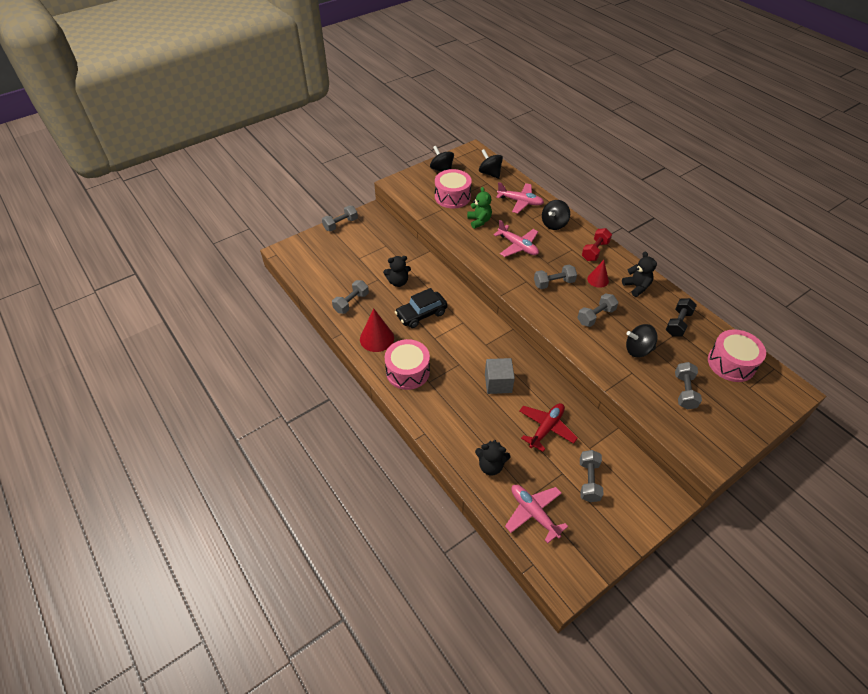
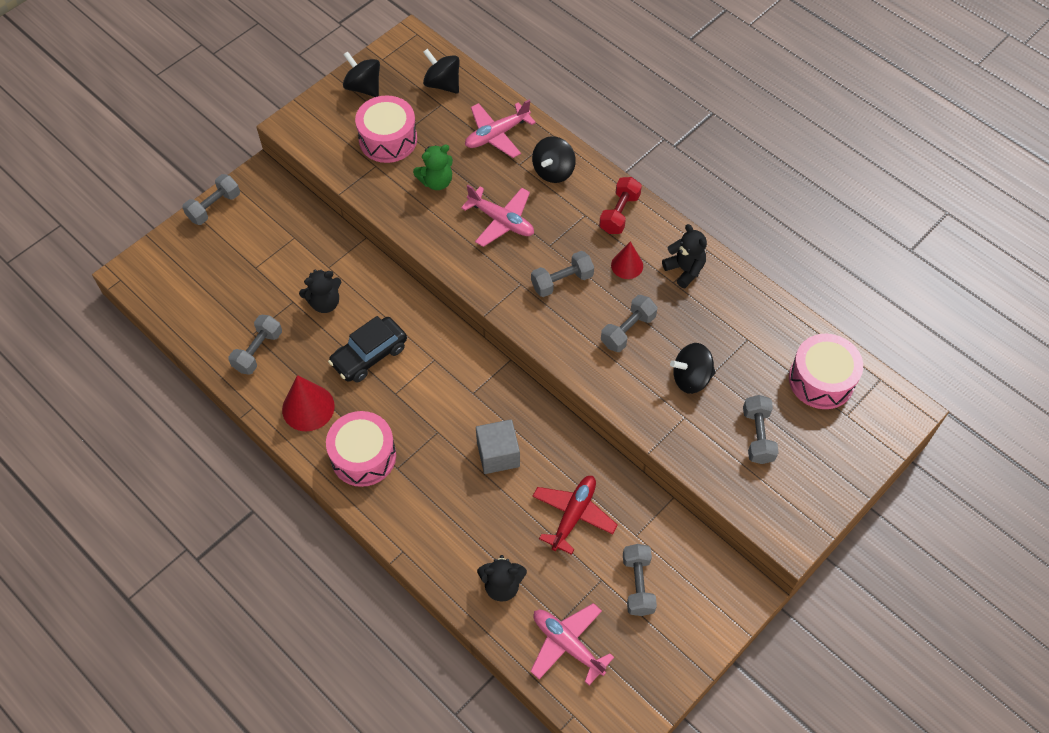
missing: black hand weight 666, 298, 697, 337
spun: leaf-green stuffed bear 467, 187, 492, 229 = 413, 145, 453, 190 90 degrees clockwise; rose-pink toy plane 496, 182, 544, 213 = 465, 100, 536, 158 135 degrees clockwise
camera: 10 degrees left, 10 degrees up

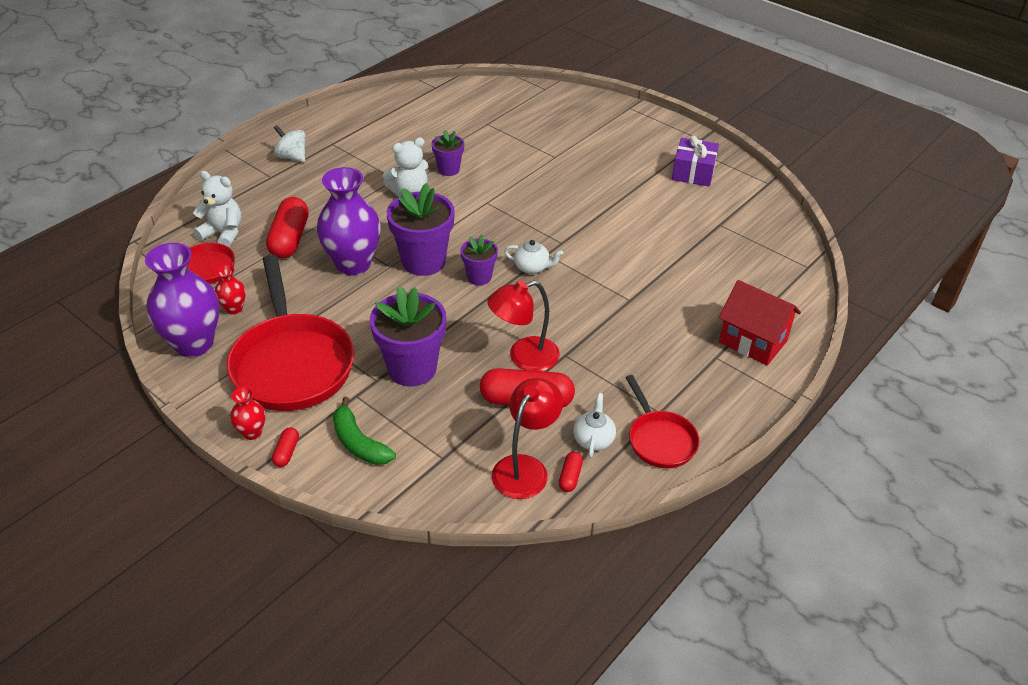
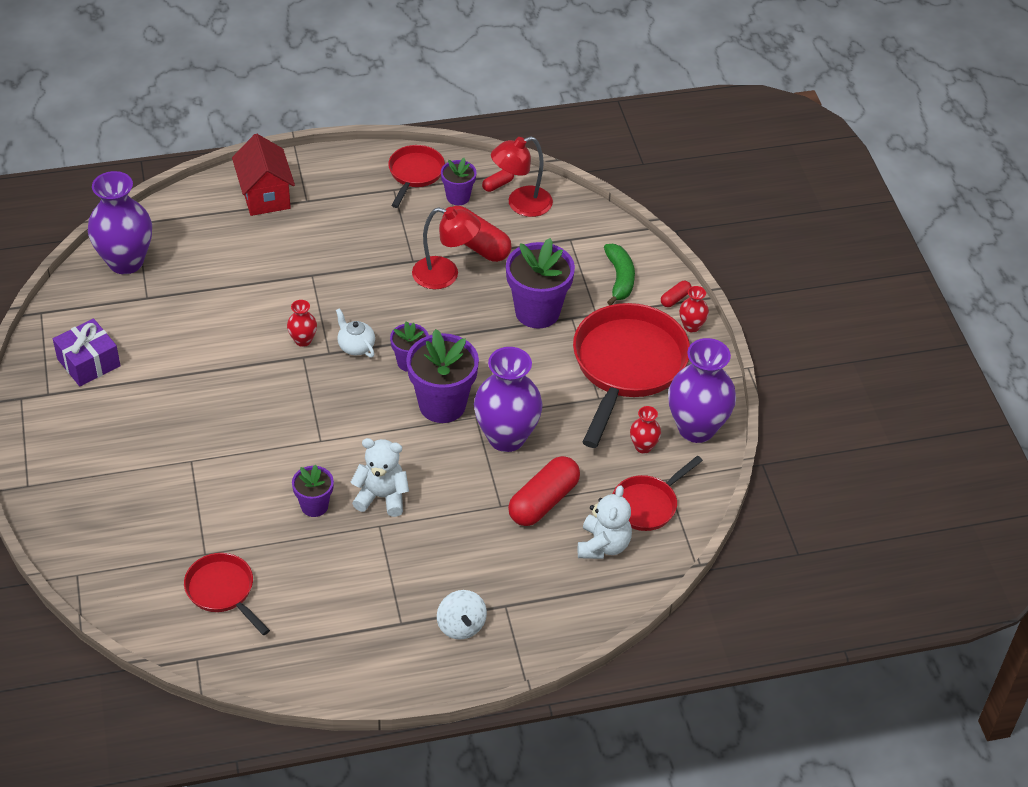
appeared: royal purple vase 88, 171, 152, 274; scarlet frying pan 184, 553, 270, 635; scarlet vase 287, 300, 317, 347
exchanged: white tea pot 573, 393, 616, 458 to royal purple flower pot 441, 158, 476, 205
spun: white stuffed bear 193, 171, 242, 247 = 578, 485, 632, 559 135 degrees counterclockwise
camera: 145 degrees left, 5 degrees up

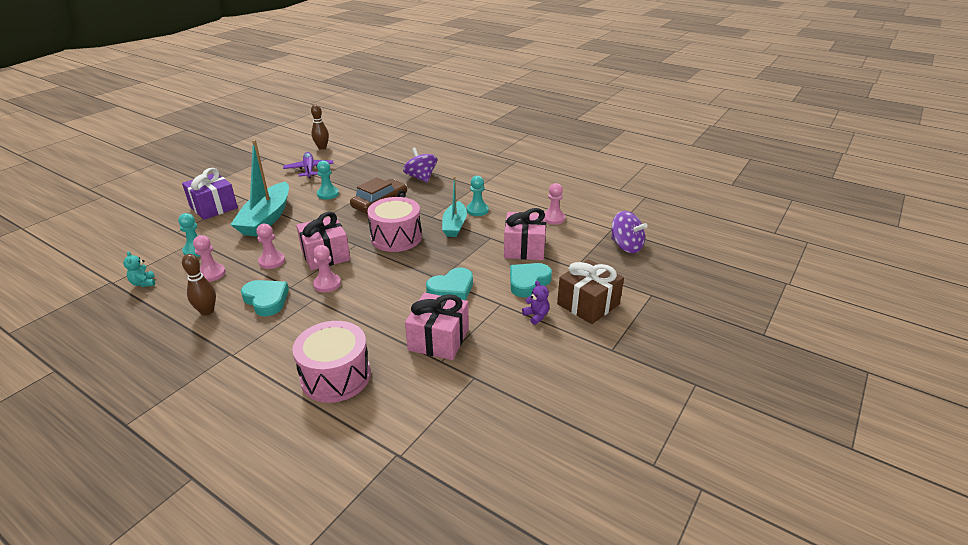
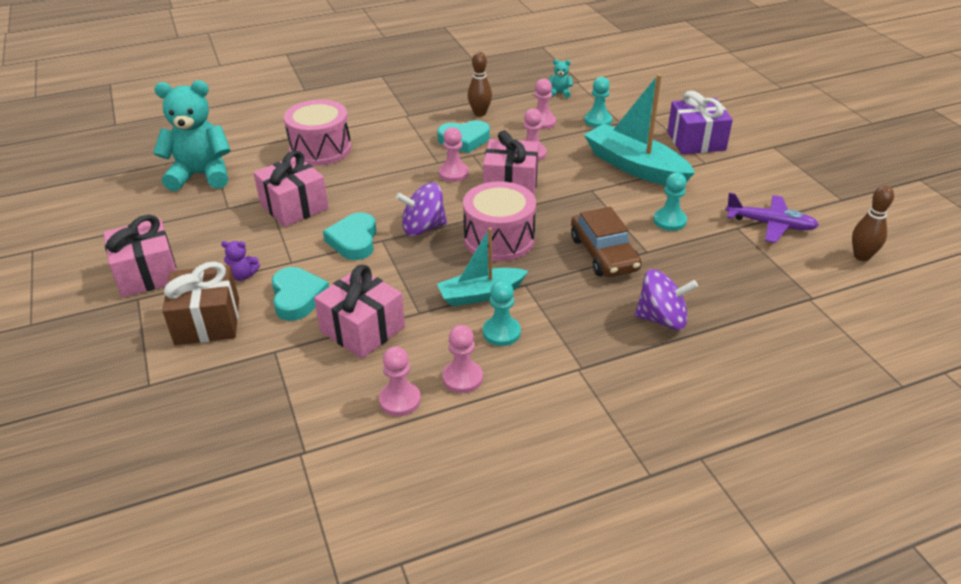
appeared: rose-pink wrapped gift 103, 215, 176, 297; aqua stuffed bear 153, 80, 231, 191; rose-pink chess pawn 442, 325, 483, 393
relocated: royal purple spinning top 611, 211, 648, 253 to 396, 183, 447, 236
spun: aqua toy boat 442, 176, 467, 237 = 437, 227, 528, 307 60 degrees counterclockwise
camera: 125 degrees right, 5 degrees up

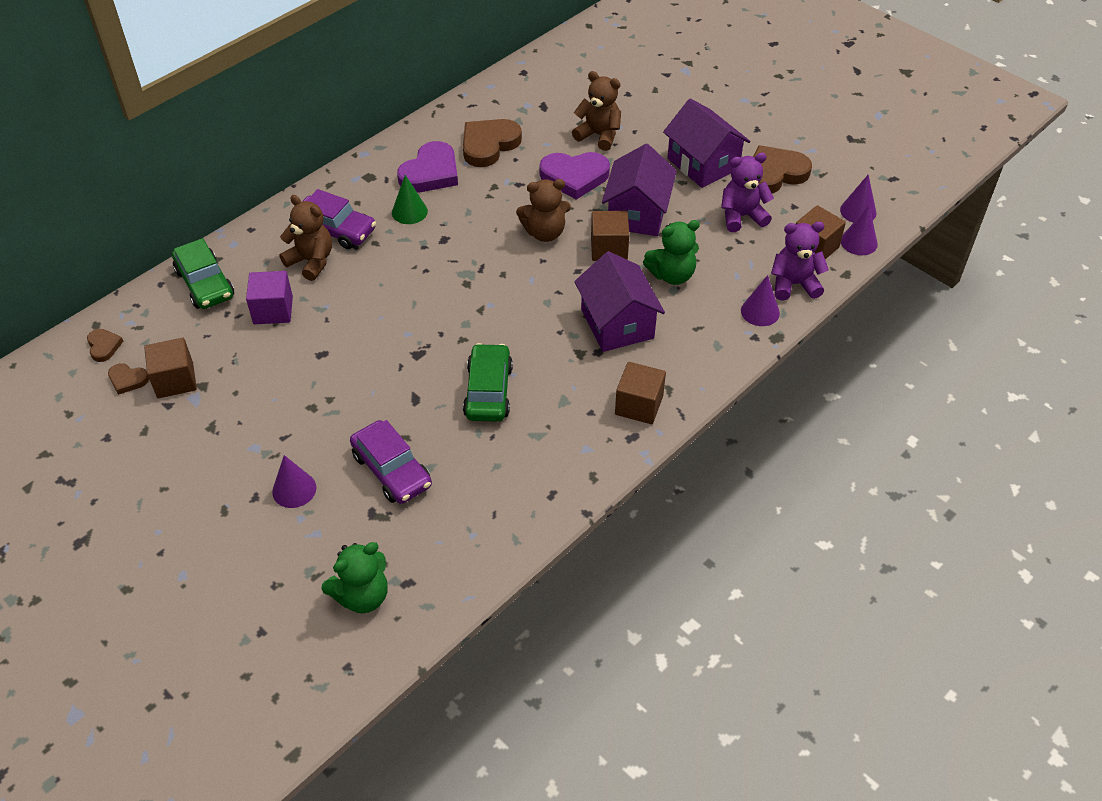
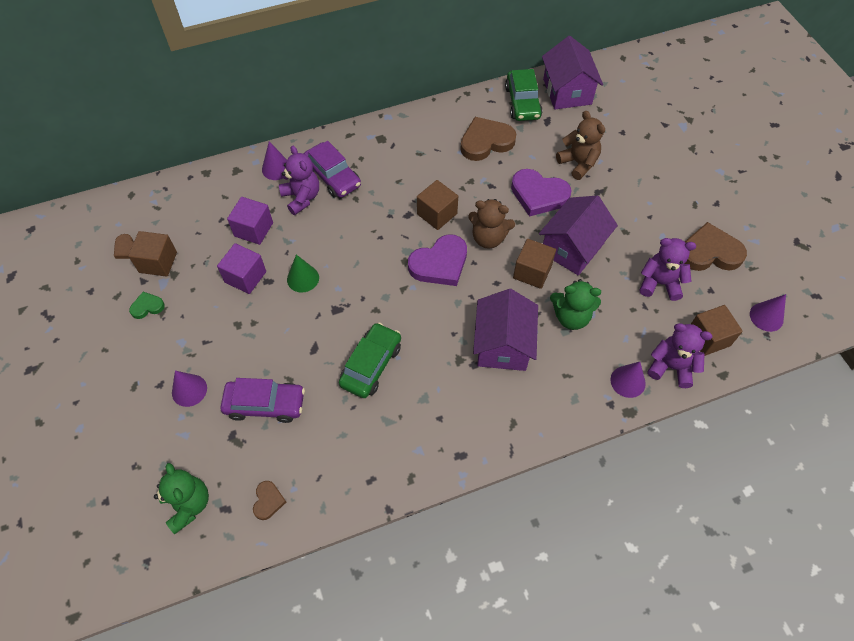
appeared: leaf-green love heart 129, 292, 165, 319; royal purple block 217, 243, 266, 294
relocated: dark brown love heart 87, 329, 123, 362 to 253, 481, 286, 520; leaf-green toy car 172, 238, 234, 309 to 505, 69, 543, 121; leaf-green cone 392, 175, 428, 224 to 287, 254, 319, 293; royal purple love heart 397, 141, 458, 193 to 408, 234, 467, 286; dark brown block 615, 362, 666, 424 to 417, 180, 458, 230; royal purple cottage 663, 98, 751, 188 to 542, 36, 603, 109; royal purple cone 841, 205, 878, 255 to 262, 141, 287, 180
colour: dark brown stuffed bear 279, 195, 332, 281 to royal purple stuffed bear 279, 146, 319, 215
spun: leaf-green stuffed bear 322, 542, 388, 613 = 154, 463, 209, 534 105 degrees counterclockwise; royal purple toy car 350, 420, 432, 504 = 220, 378, 305, 423 75 degrees counterclockwise
camera: 25 degrees right, 10 degrees up

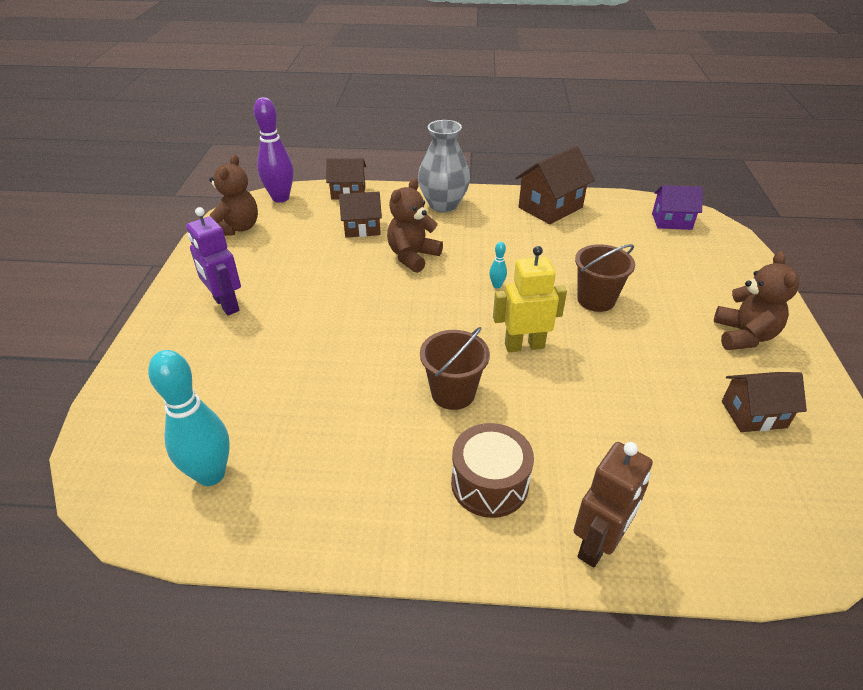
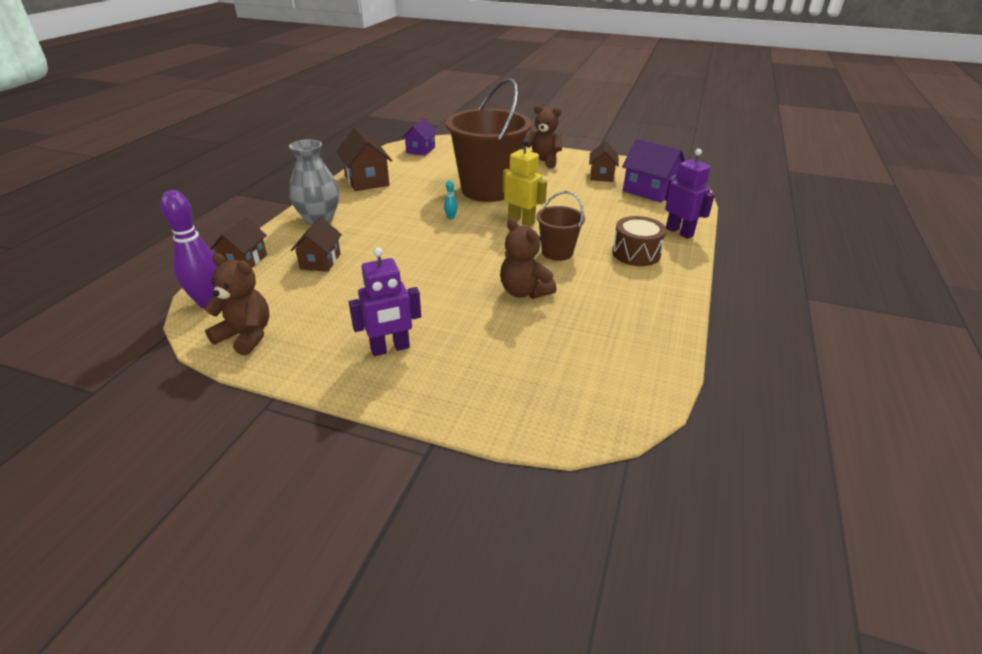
missing: aqua bowling pin 148, 350, 230, 486
appeared: royal purple cottage 622, 139, 685, 203
relocated: dark brown stuffed bear 387, 178, 443, 273 to 500, 218, 557, 299
colour: dark brown robot figure 573, 442, 653, 568 to royal purple robot figure 665, 149, 715, 239
spun: yellow robot figure 493, 246, 567, 352 = 502, 139, 547, 227 120 degrees clockwise
size: dark brown bucket 575, 244, 635, 312 = 446, 78, 532, 202 x2.05
camera: 75 degrees left, 5 degrees down

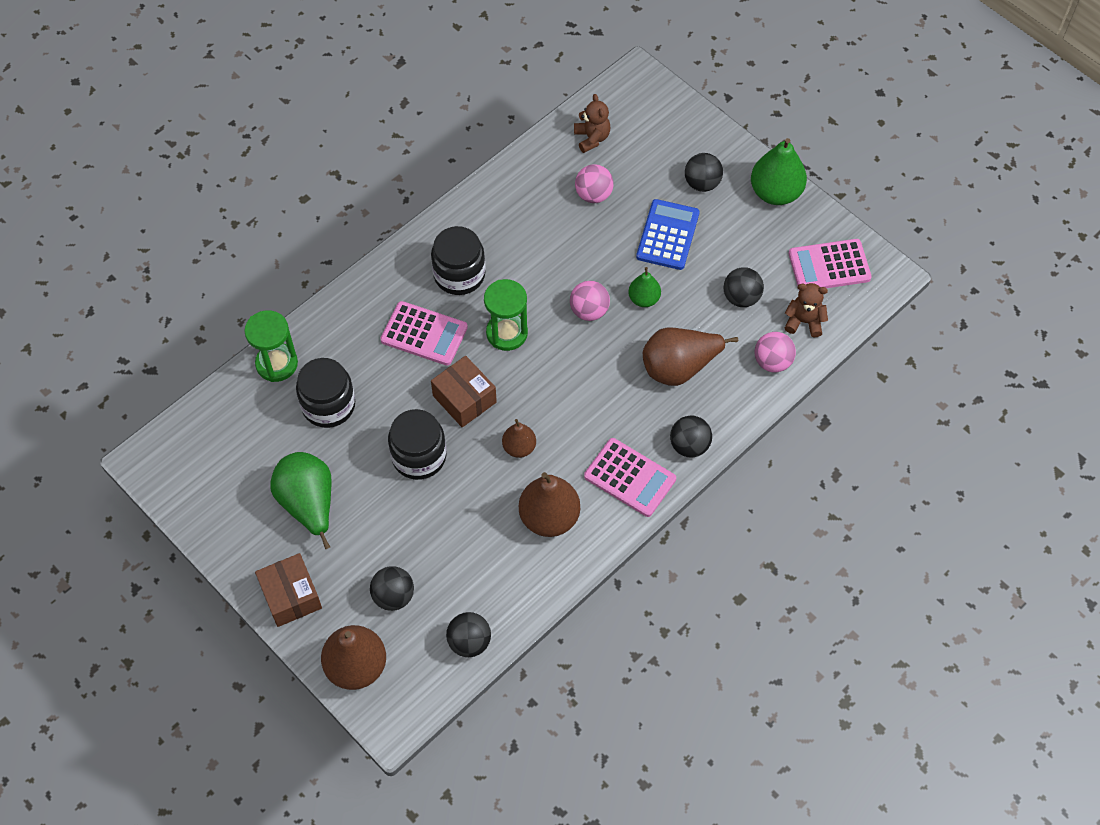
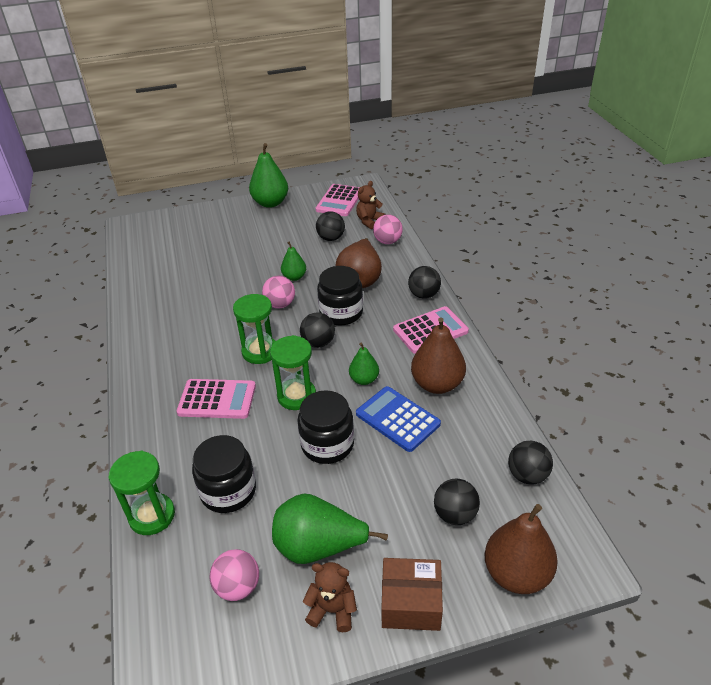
relocated: black preserve jar 431, 226, 485, 295 to 317, 266, 363, 325; dark brown stuffed bear 574, 94, 611, 153 to 303, 562, 357, 632; rose-pink sphere 575, 164, 614, 203 to 210, 549, 259, 601; blue calculator 636, 199, 700, 270 to 356, 386, 441, 452; black sphere 685, 153, 723, 192 to 300, 313, 335, 348
exchanged: dark brown box 431, 356, 497, 427 to leaf-green hourglass 270, 335, 316, 410
colour: dark brown toy pear 502, 419, 536, 458 to leaf-green toy pear 349, 343, 379, 385
spun: rose-pink calculator 380, 301, 468, 365 = 176, 379, 256, 419 45 degrees clockwise
camera: 60 degrees left, 20 degrees down

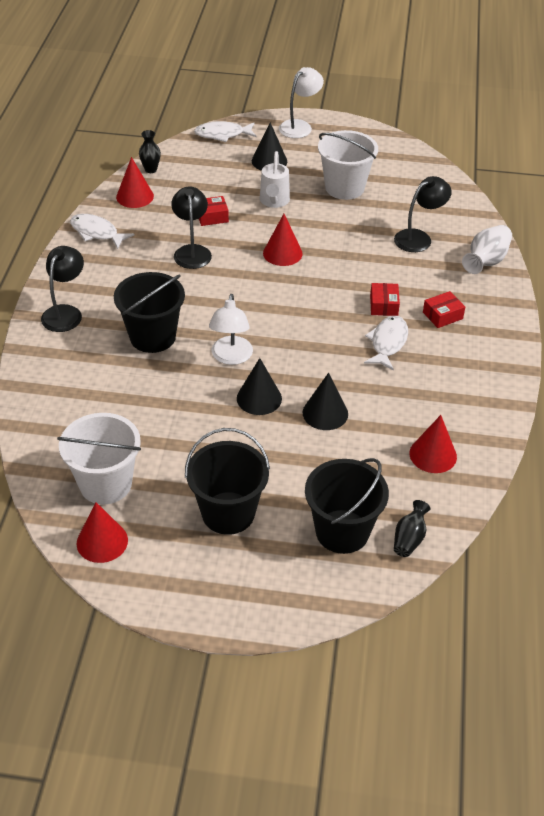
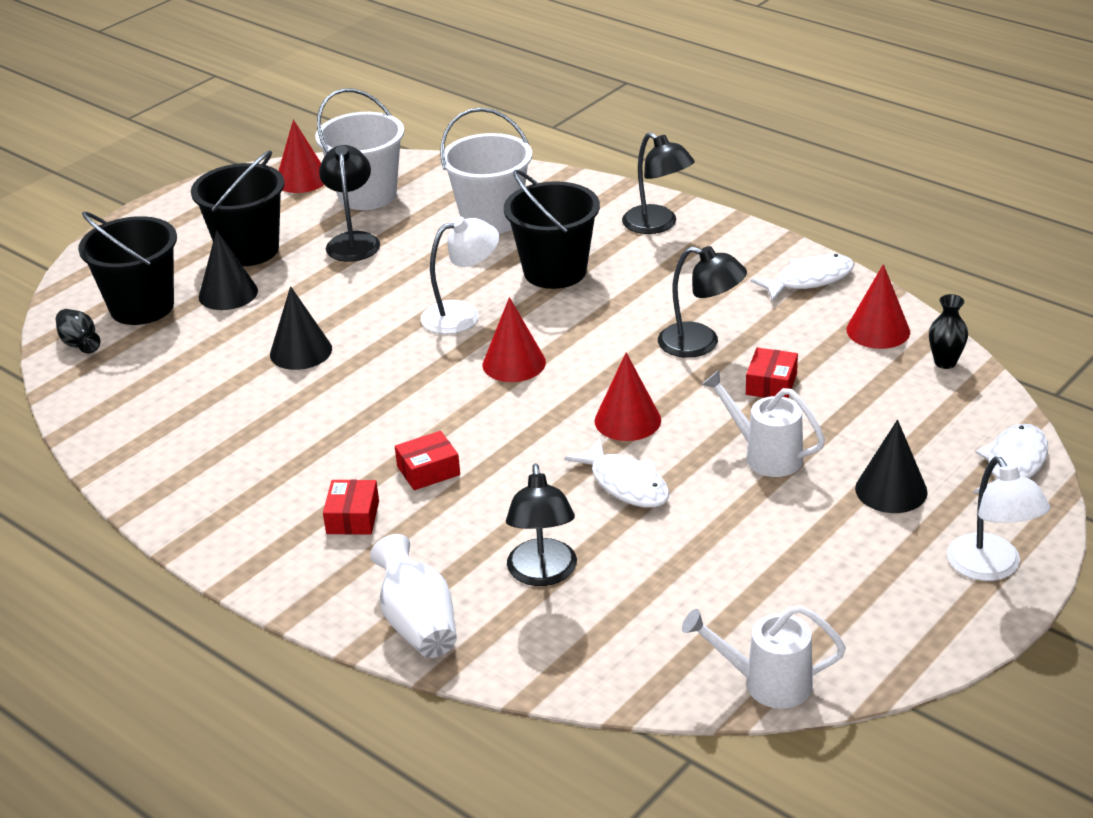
appeared: black desk lamp 319, 145, 380, 262; white watering can 682, 605, 846, 709
relocated: black cone 237, 358, 282, 415 to 199, 230, 258, 310; white bucket 318, 130, 378, 200 to 441, 108, 532, 234; white toy fish 364, 316, 408, 371 to 564, 438, 670, 508; scarlet cone 410, 415, 457, 473 to 483, 297, 546, 382
spun: white desk lamp 209, 294, 253, 365 = 421, 216, 499, 334 120 degrees clockwise; scarlet box 370, 283, 400, 316 = 395, 431, 460, 490 60 degrees counterclockwise
camera: 125 degrees right, 10 degrees down

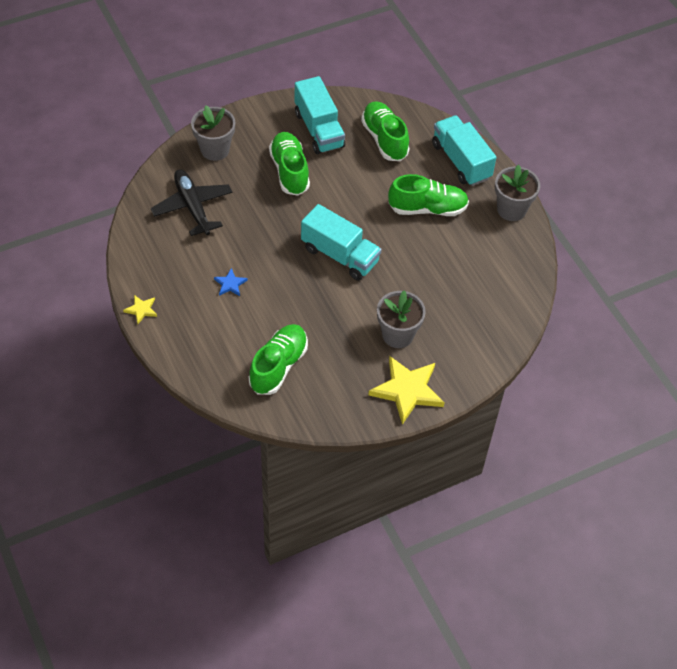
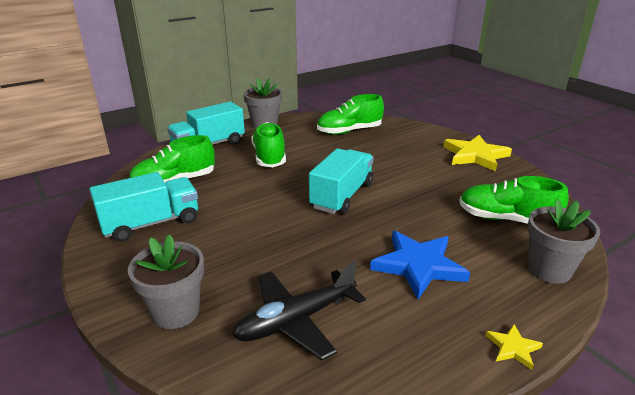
relocated: leaf-green sneaker 269, 132, 310, 196 to 317, 94, 384, 135; ash-grey flower pot 377, 291, 426, 348 to 527, 199, 600, 284
size: blue five-pointed star 214, 268, 248, 296 = 370, 231, 470, 299 x2.15
camera: 95 degrees left, 25 degrees down

